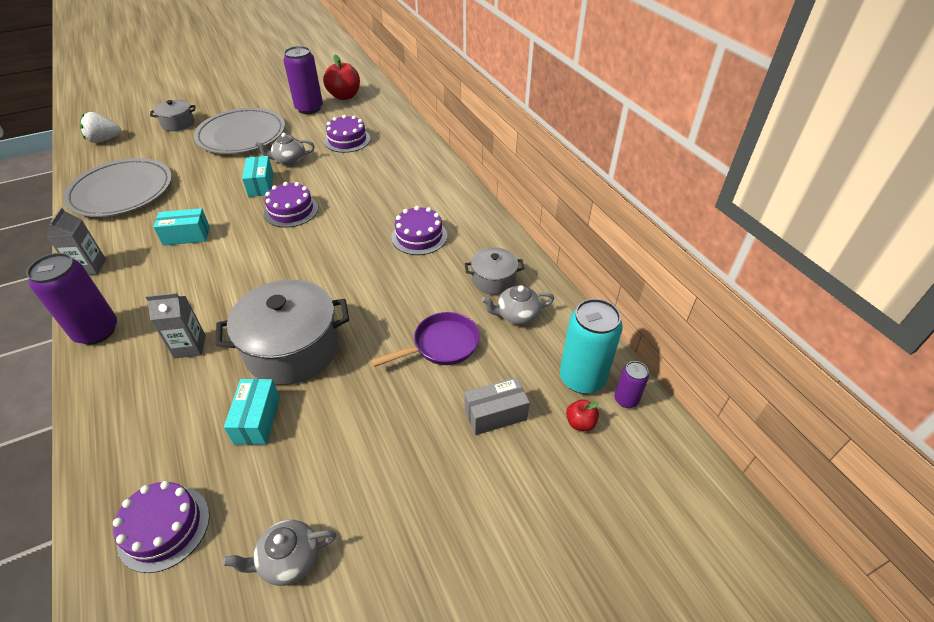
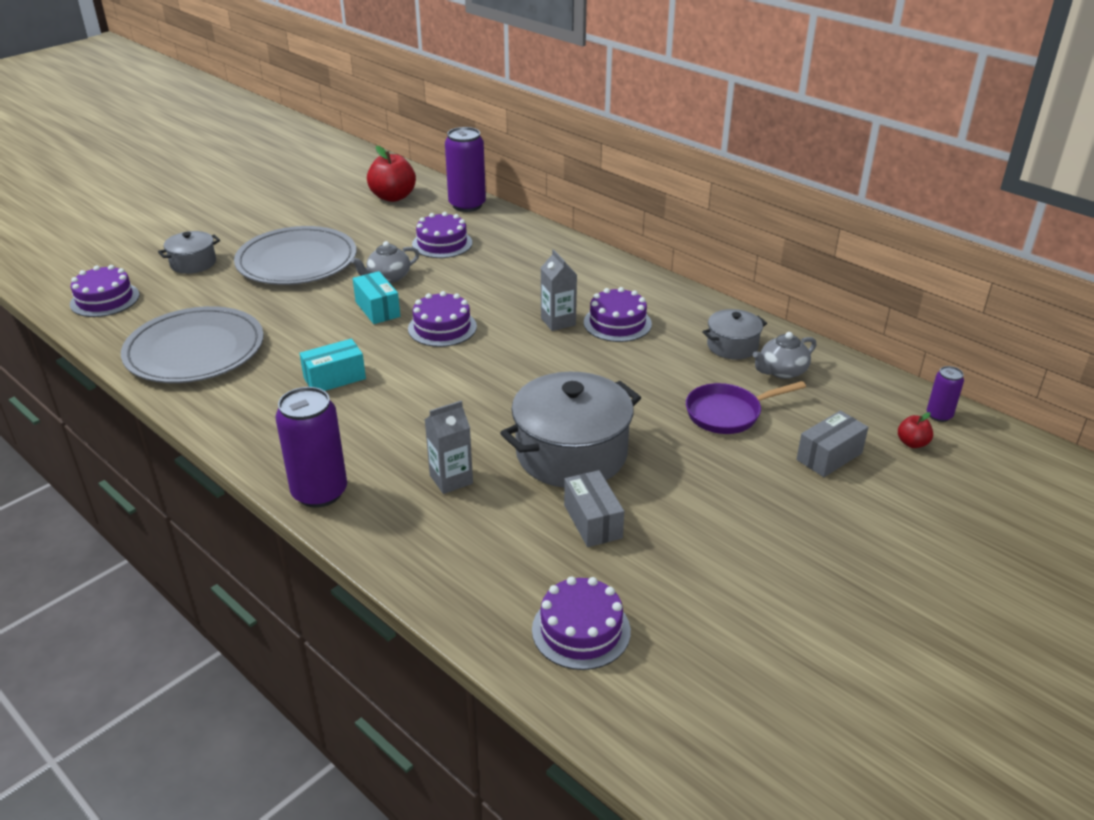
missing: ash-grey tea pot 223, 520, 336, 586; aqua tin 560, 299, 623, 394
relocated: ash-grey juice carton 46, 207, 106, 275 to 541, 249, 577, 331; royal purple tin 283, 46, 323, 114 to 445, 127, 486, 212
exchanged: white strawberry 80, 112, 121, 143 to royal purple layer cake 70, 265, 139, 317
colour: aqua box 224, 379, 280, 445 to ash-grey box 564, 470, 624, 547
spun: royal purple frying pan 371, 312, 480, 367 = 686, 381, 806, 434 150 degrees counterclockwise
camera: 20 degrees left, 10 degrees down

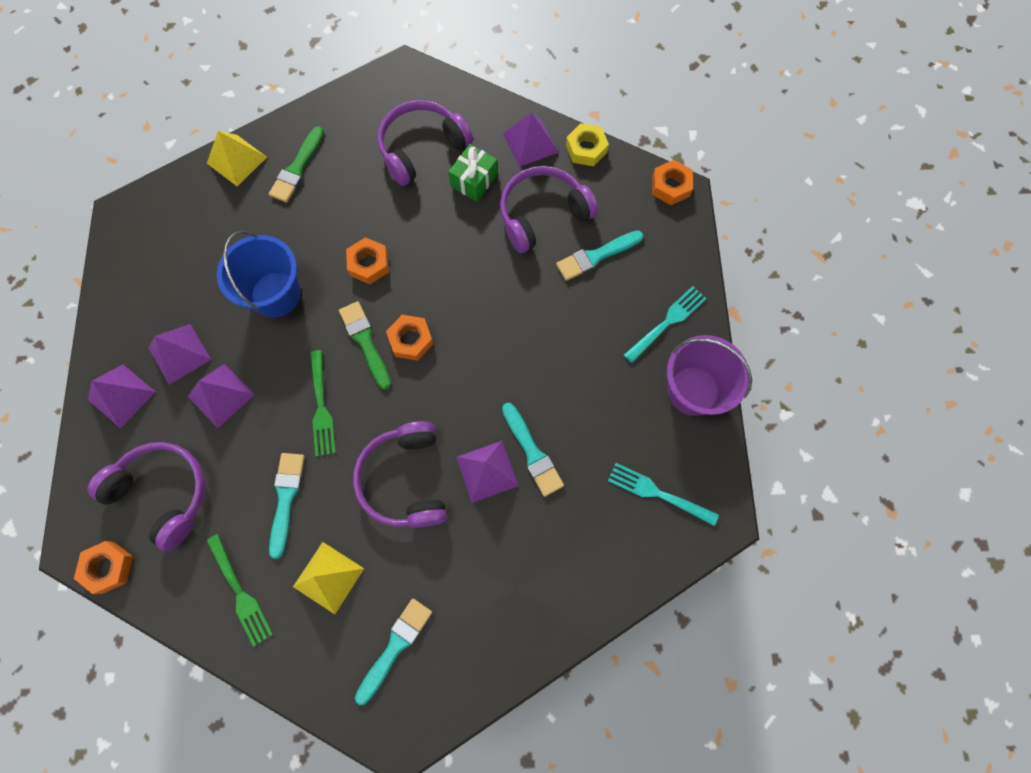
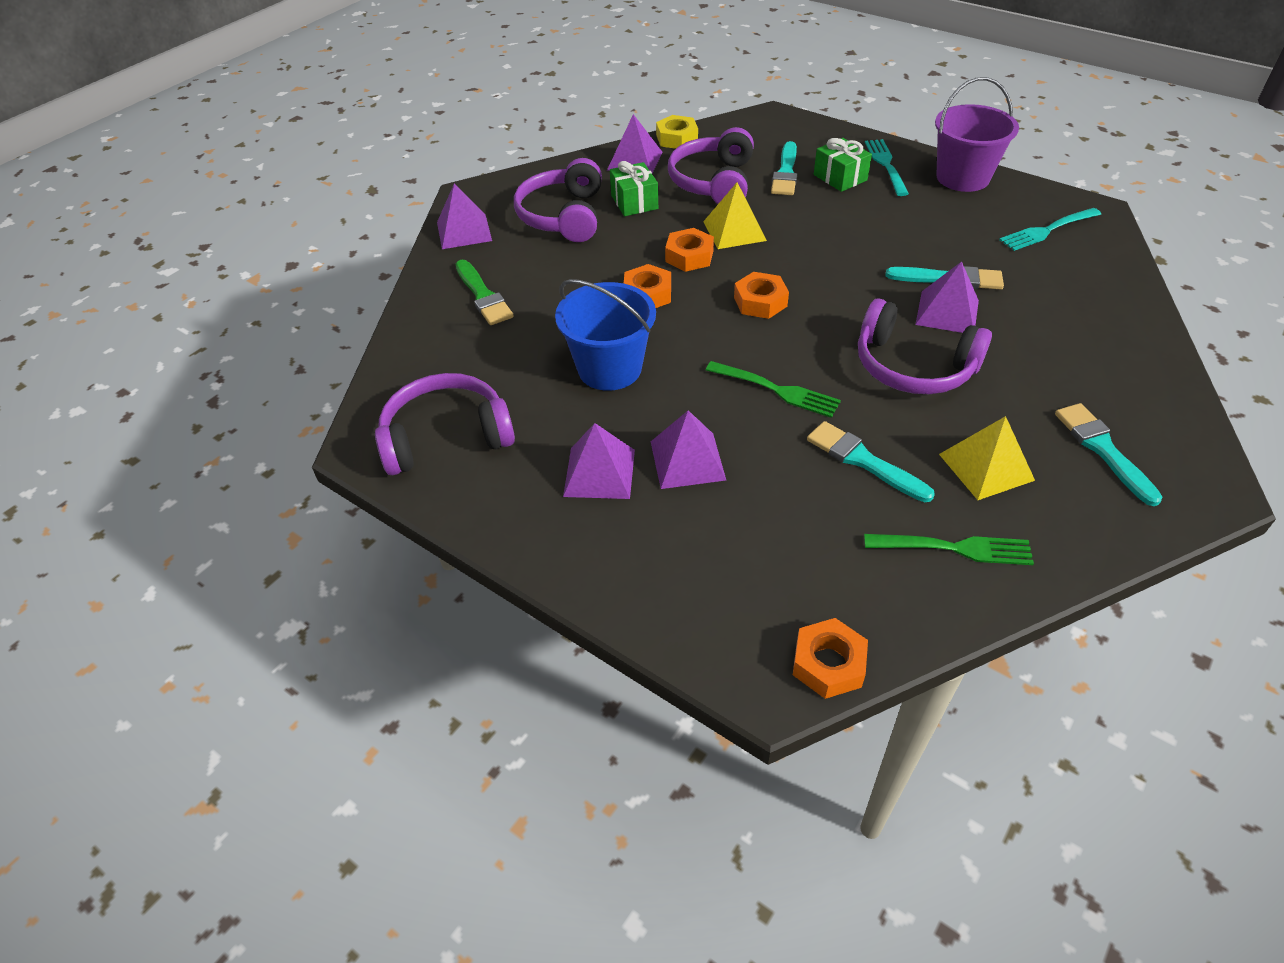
missing: leaf-green paint brush 339, 301, 391, 390
appeared: leaf-green wrapped gift 814, 138, 872, 192
relocated: royal purple solid pyramid 88, 364, 155, 428 to 437, 183, 492, 249; royal purple headset 88, 442, 205, 551 to 375, 373, 515, 475; yellow solid pyramid 207, 131, 267, 186 to 703, 182, 767, 249; orange-coloured hex nut 652, 160, 693, 205 to 665, 228, 714, 272
camera: 50 degrees left, 25 degrees down

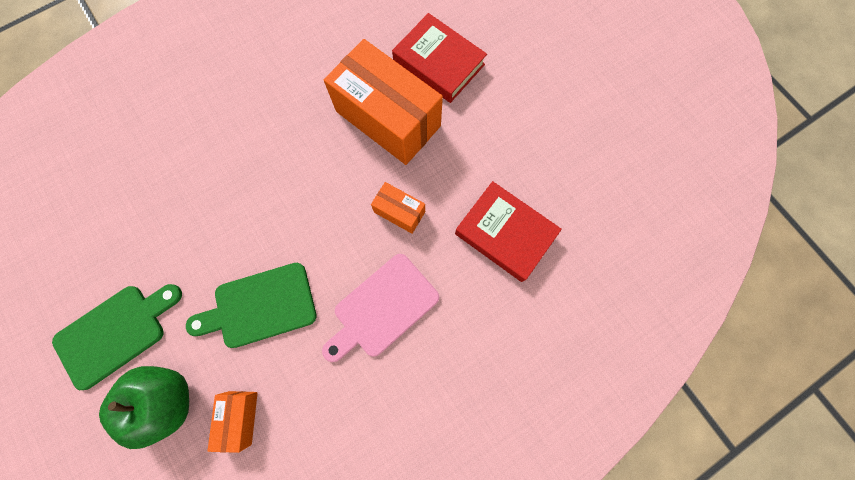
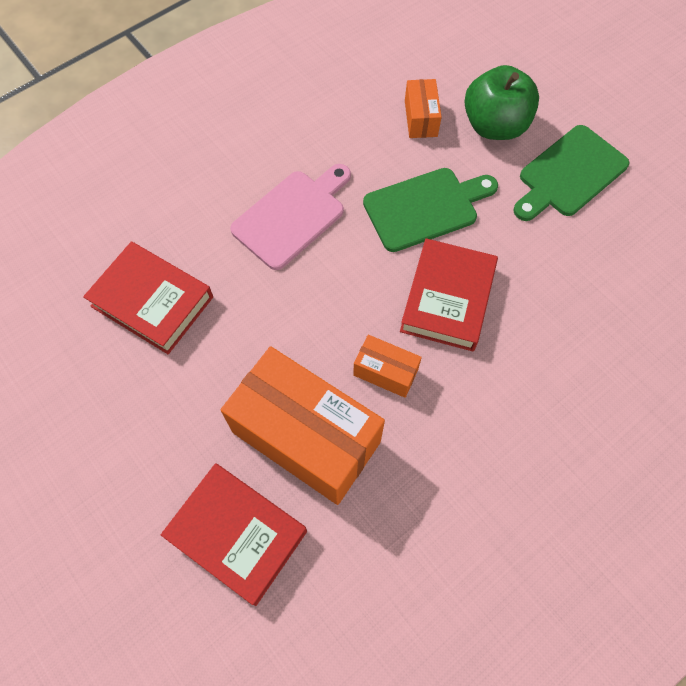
appeared: scarlet hardback 400, 238, 498, 351
relocated: orange-coloured box 371, 182, 425, 234 to 353, 335, 422, 398
camera: 175 degrees right, 10 degrees down

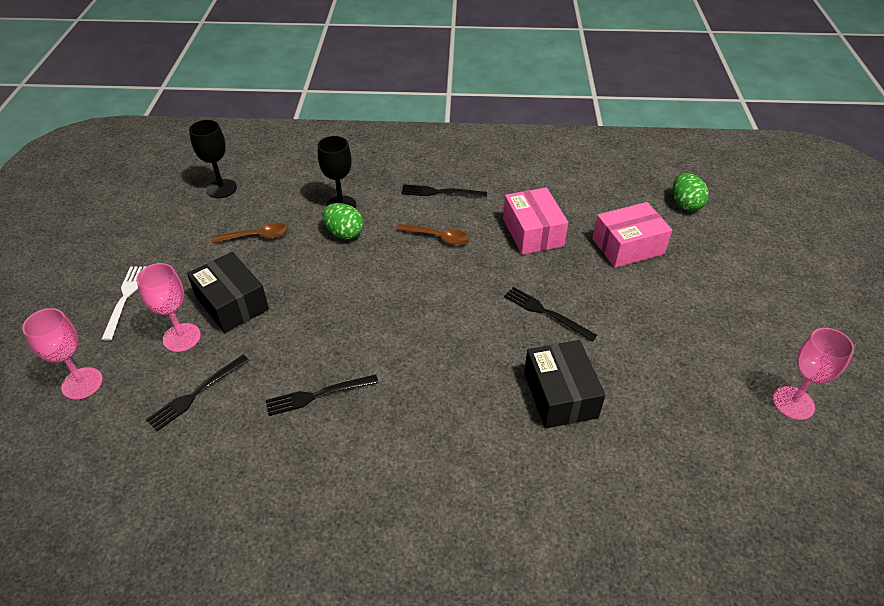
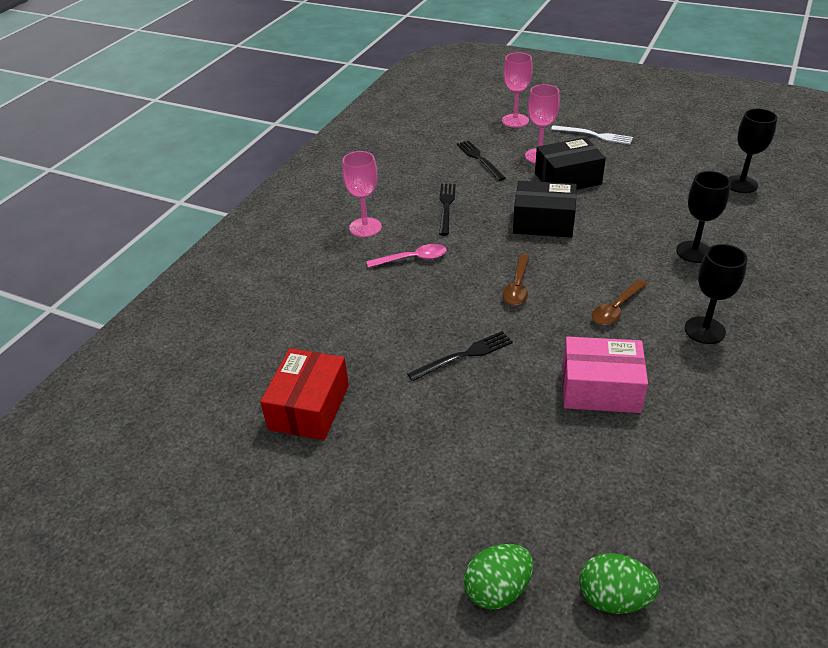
missing: rose-pink box 592, 202, 672, 268
appeared: scarlet box 260, 348, 349, 440; rose-pink spoon 366, 244, 447, 268
relocated: dark brown spoon 212, 223, 288, 243 to 503, 254, 529, 306; leaf-green egg 322, 203, 364, 239 to 464, 544, 533, 610; black box 524, 340, 605, 428 to 513, 181, 577, 238; rose-pink chalice 773, 328, 854, 420 to 342, 151, 382, 237
exchanged: black table fork 401, 185, 487, 198 to black chalice 685, 244, 747, 344
camera: 115 degrees right, 5 degrees down

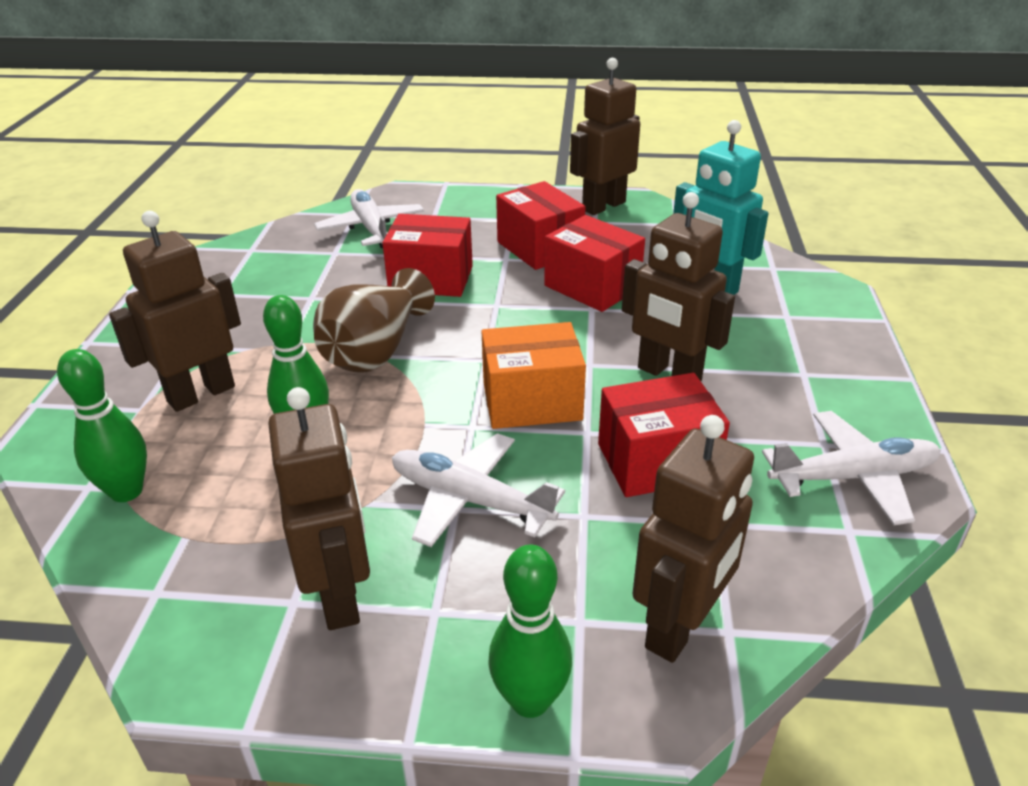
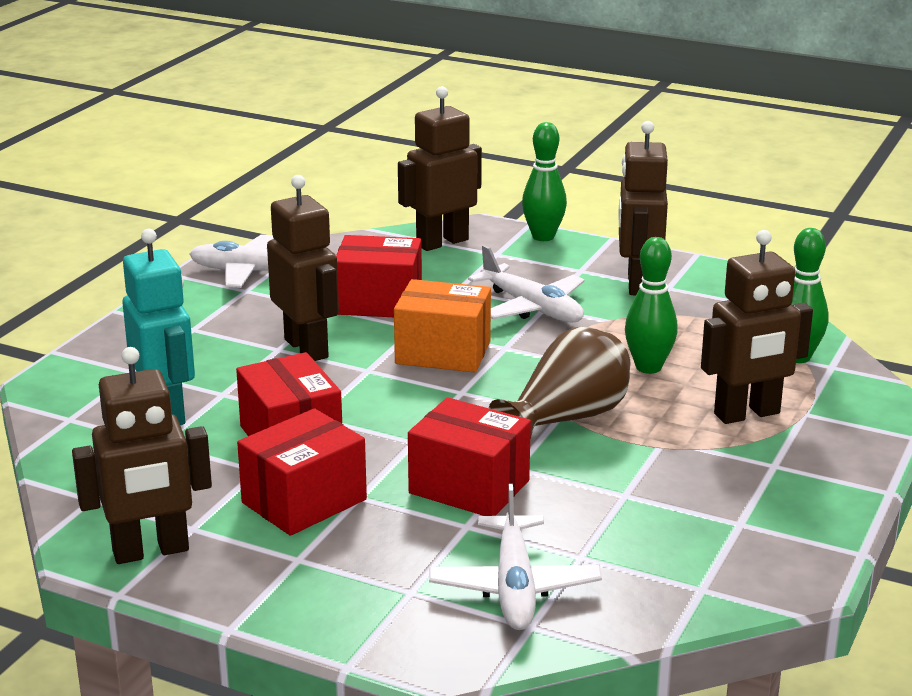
spun: scarlet box 496, 181, 586, 270 = 237, 408, 367, 536 60 degrees clockwise
camera: 160 degrees left, 10 degrees down

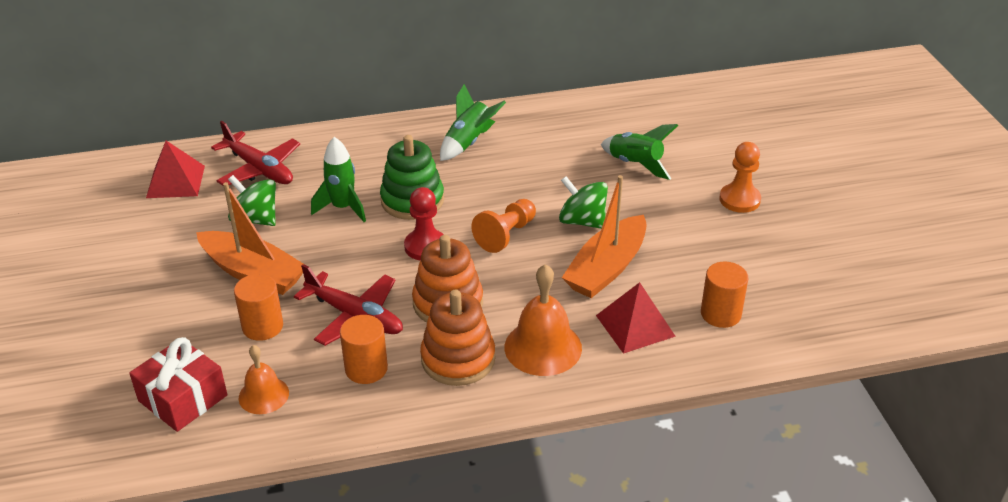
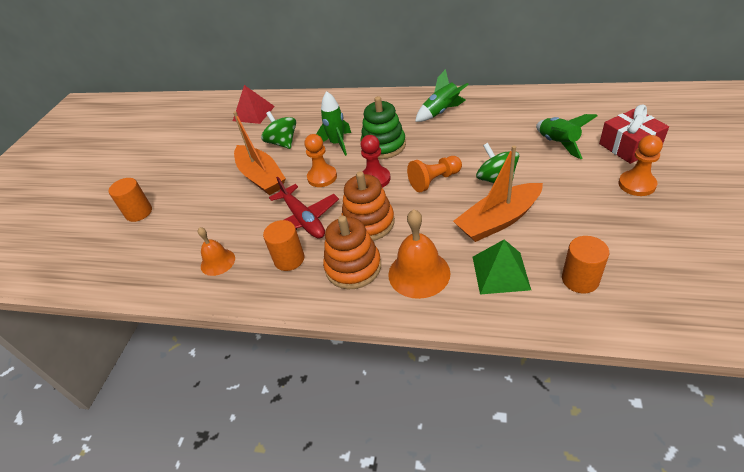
missing: scarlet toy plane 211, 121, 300, 186
appeared: orange-coloured chess pawn 304, 134, 337, 187
relocated: scarlet wrapped gift 129, 337, 227, 432 to 599, 105, 669, 164; orange-coloured cylinder 234, 274, 283, 341 to 108, 178, 152, 222
colour: scarlet solid pyramid 596, 282, 676, 354 to leaf-green solid pyramid 473, 240, 531, 294
camera: 30 degrees right, 5 degrees up

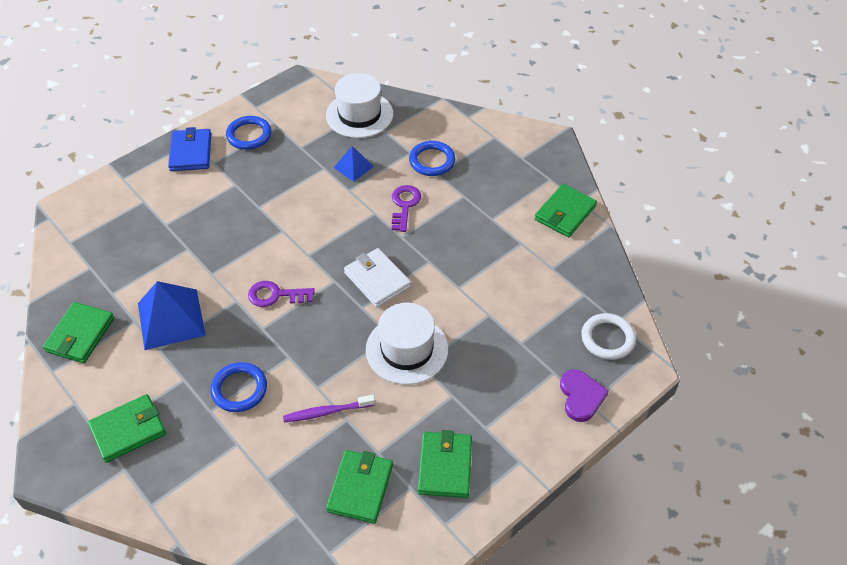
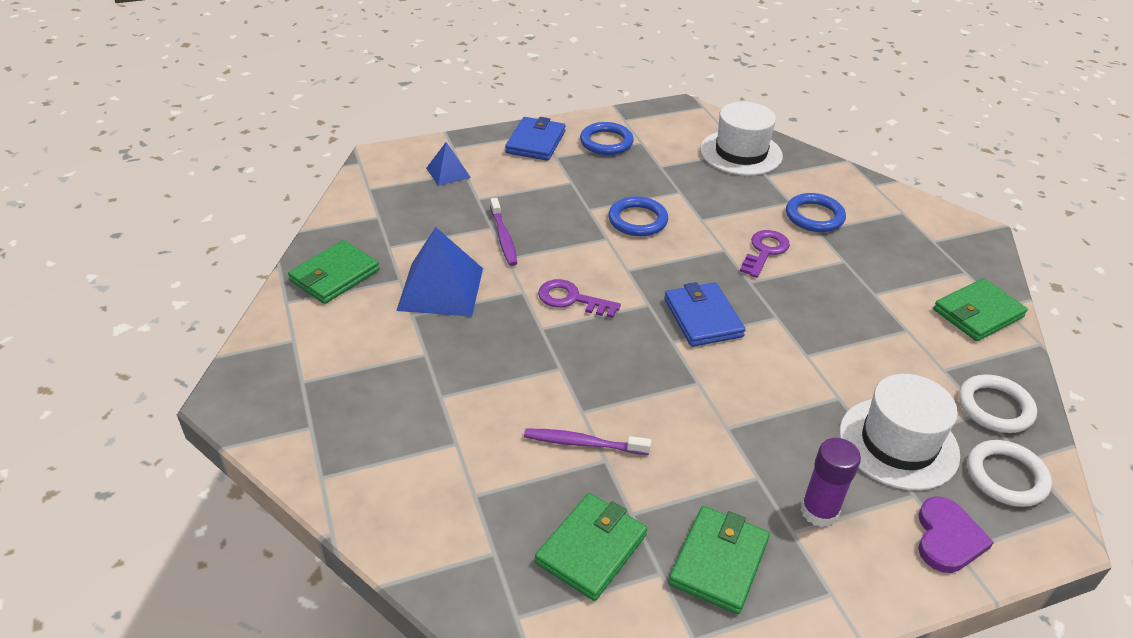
missing: leaf-green card wallet 88, 394, 166, 463
appeared: royal purple toothbrush 490, 198, 517, 266; royal purple glue stick 801, 438, 861, 527; white hoop 959, 374, 1037, 433
relocated: blue hoop 210, 362, 267, 412 to 608, 196, 668, 236; blue solid pyramid 334, 146, 374, 182 to 426, 142, 471, 186; white top hat 366, 303, 448, 385 to 840, 374, 960, 490
colour: white card wallet 344, 248, 411, 307 to blue card wallet 664, 282, 746, 347
camera: 20 degrees right, 10 degrees down

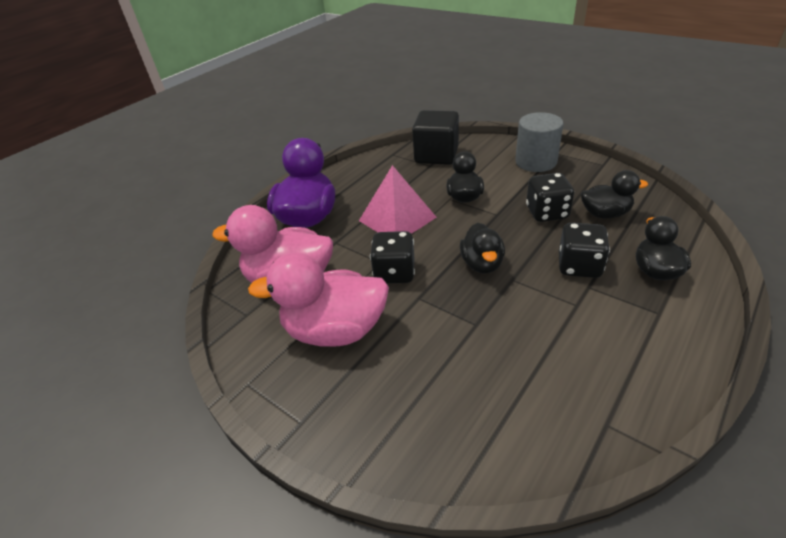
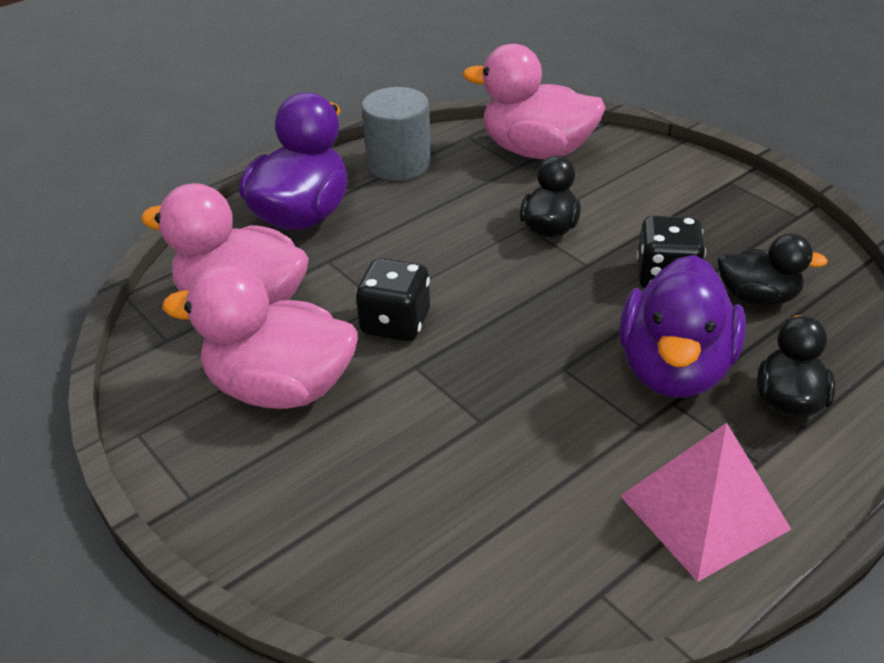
missing: black rubber duck 460, 223, 505, 273
relocated: rose-pink solid pyramid 359, 165, 437, 234 to 620, 423, 791, 582; ash-grey cylinder 515, 112, 564, 172 to 362, 87, 431, 181
exchanged: black block 412, 110, 459, 165 to rose-pink rubber duck 463, 44, 606, 159; black game die 559, 223, 610, 278 to royal purple rubber duck 619, 255, 746, 398
camera: 10 degrees right, 0 degrees up

